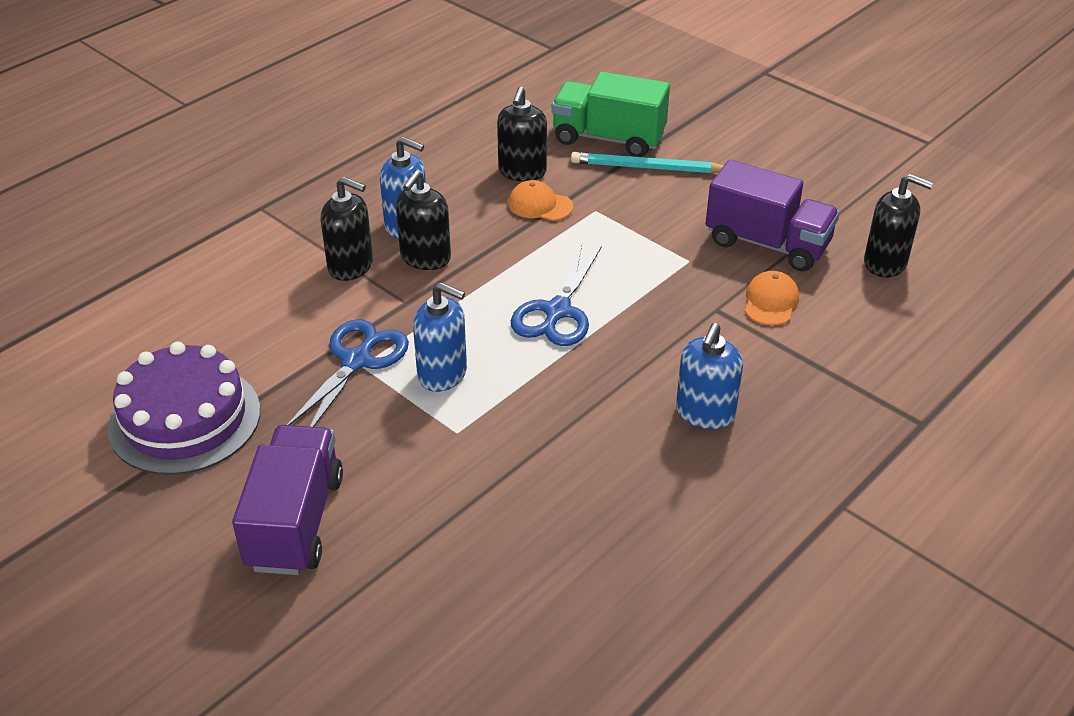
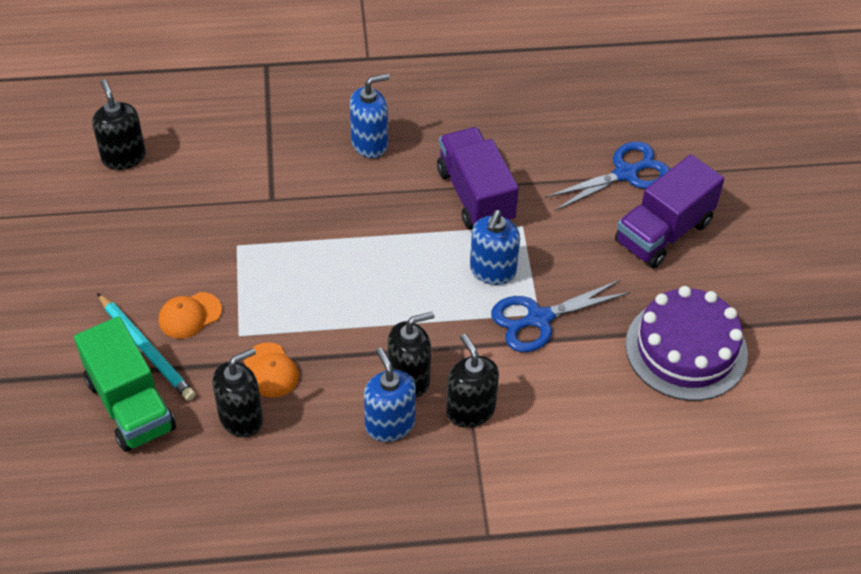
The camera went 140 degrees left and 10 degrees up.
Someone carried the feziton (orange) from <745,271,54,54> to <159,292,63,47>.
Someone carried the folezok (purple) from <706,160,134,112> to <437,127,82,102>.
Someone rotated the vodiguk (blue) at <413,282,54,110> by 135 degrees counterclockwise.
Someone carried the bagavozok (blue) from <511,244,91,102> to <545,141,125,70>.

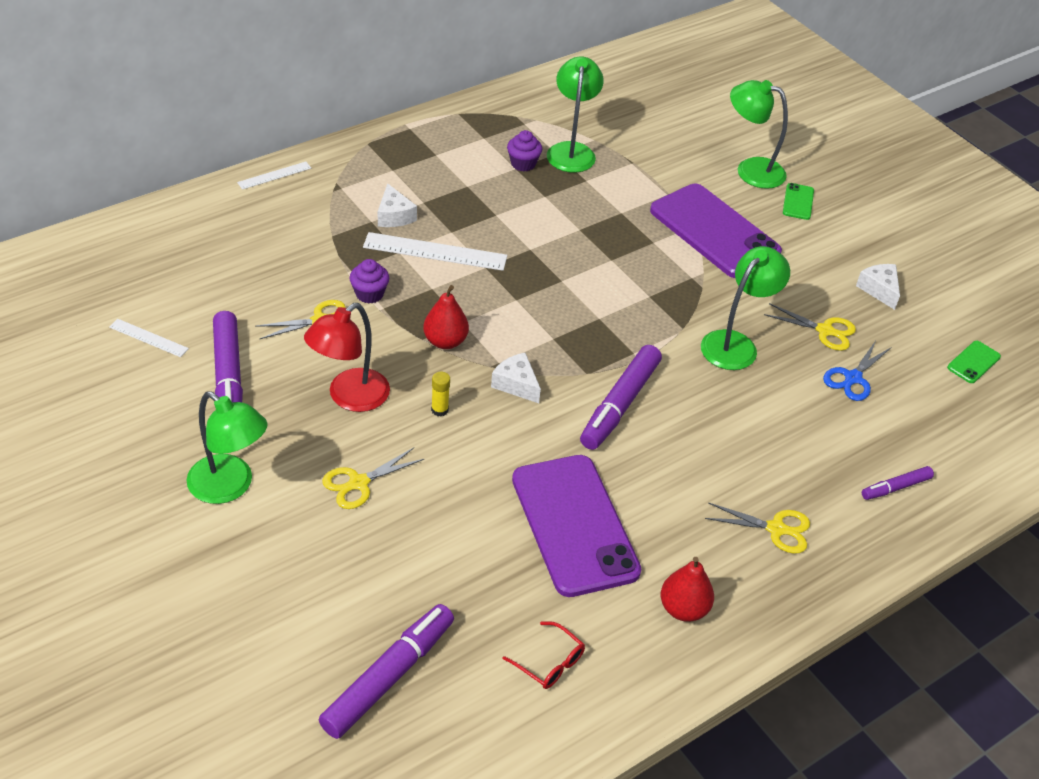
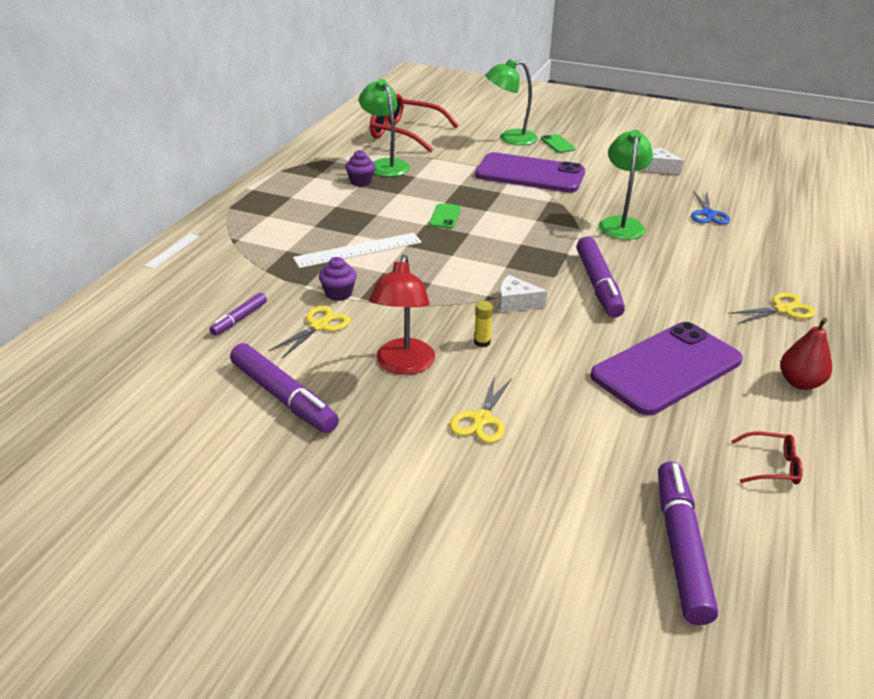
The camera went 30 degrees left and 10 degrees down.
Someone carried the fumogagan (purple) from <862,466,72,34> to <209,293,58,43>.
Someone put down the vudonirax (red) at <370,94,89,59>.
Someone carried the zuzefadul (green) from <947,341,54,42> to <429,204,32,25>.
Someone rotated the zuzefadul (purple) at <512,455,129,142> by 75 degrees counterclockwise.
Someone took away the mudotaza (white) at <109,319,80,38>.
Someone took away the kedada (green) at <187,391,81,113>.
Someone took away the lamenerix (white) at <378,183,39,44>.
Someone took away the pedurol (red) at <423,285,46,64>.
Someone took away the bagavozok (yellow) at <764,303,92,48>.

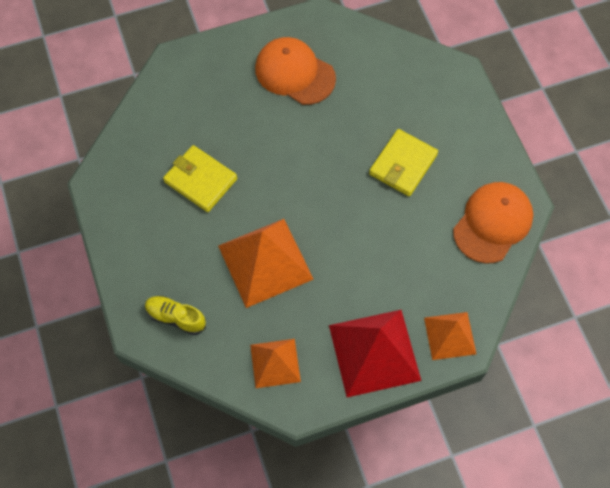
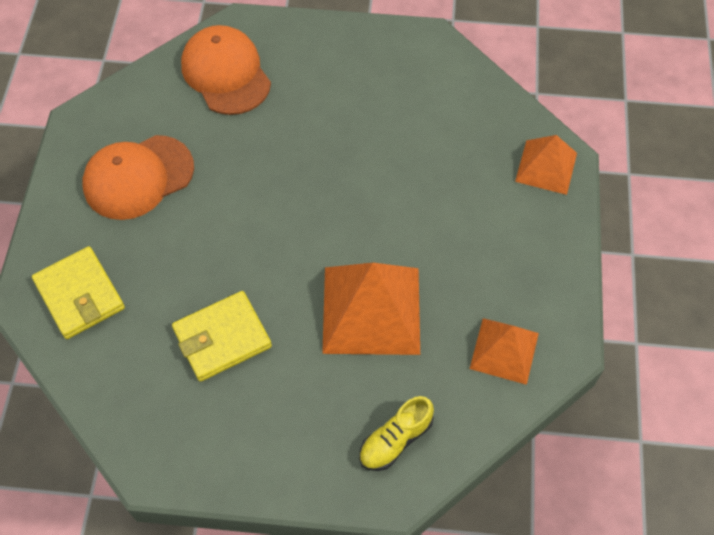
The camera went 65 degrees left and 5 degrees down.
Someone carried the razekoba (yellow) from <369,129,69,67> to <32,246,93,93>.
Someone carried the feziton (orange) from <453,182,80,82> to <181,25,90,90>.
Someone took away the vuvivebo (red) at <329,310,92,87>.

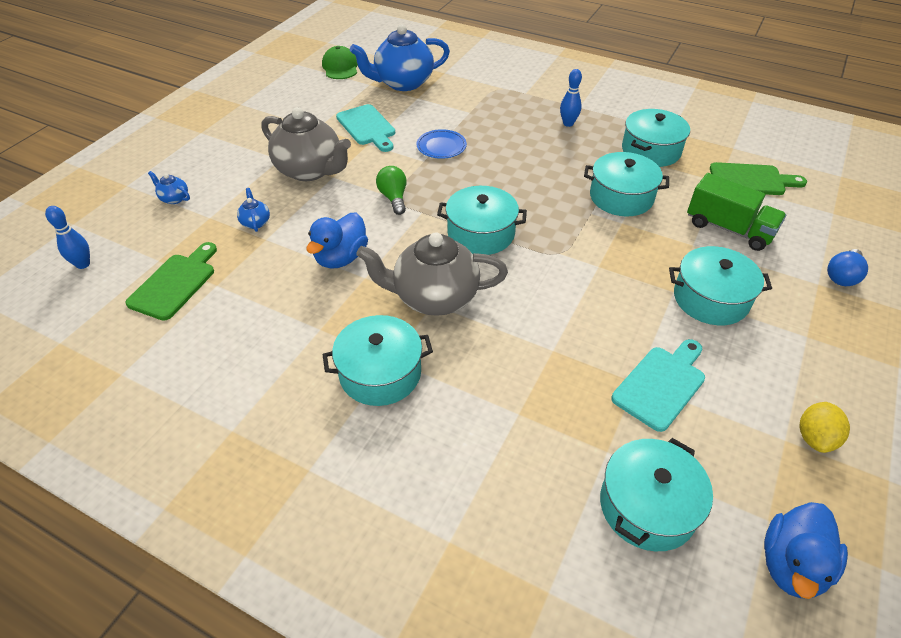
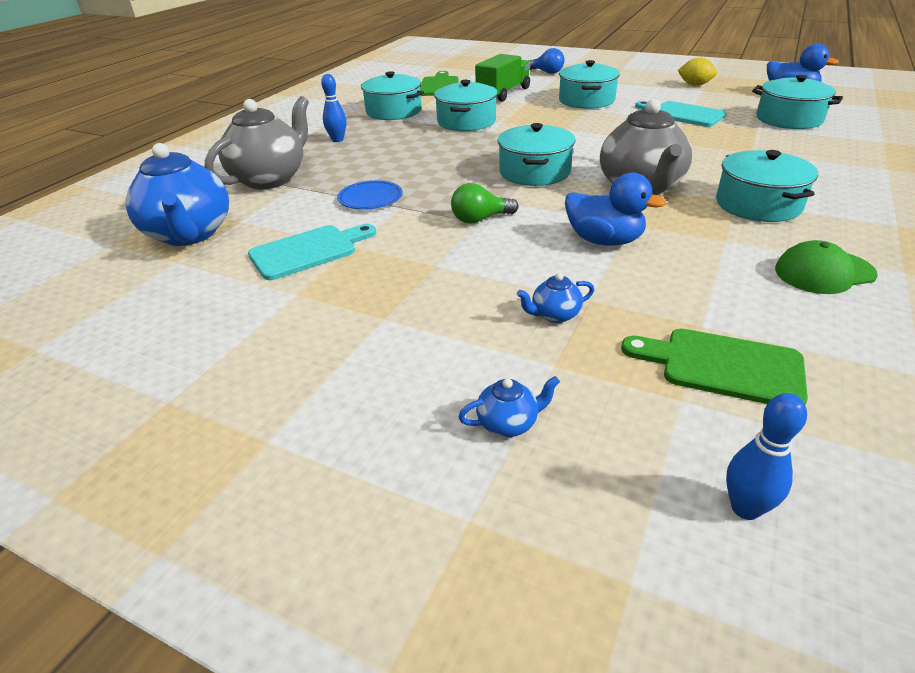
The camera went 90 degrees left and 10 degrees down.
Someone carried the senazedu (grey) from <261,107,90,74> to <205,96,104,93>.
Someone rotated the senazedu (blue) at <148,171,42,33> by 135 degrees counterclockwise.
Someone carried the feziton (green) from <322,46,36,33> to <775,240,103,54>.

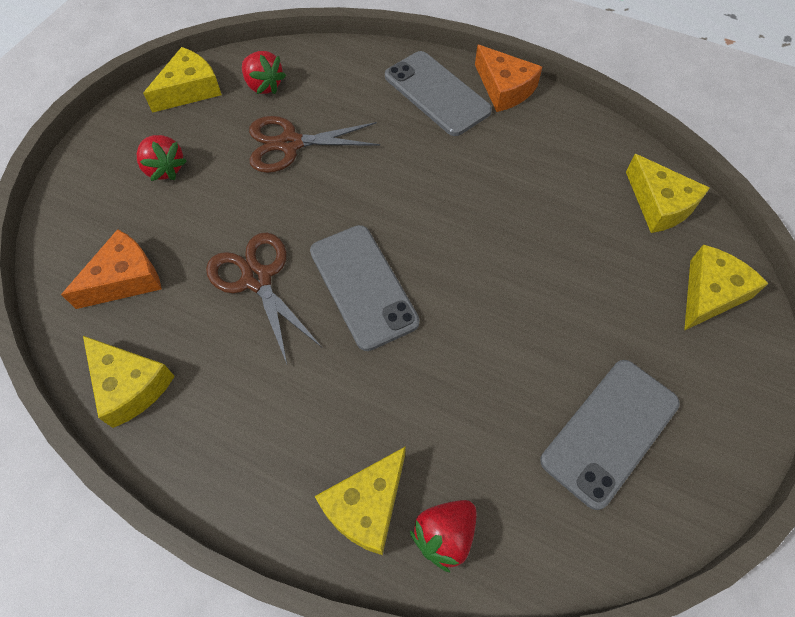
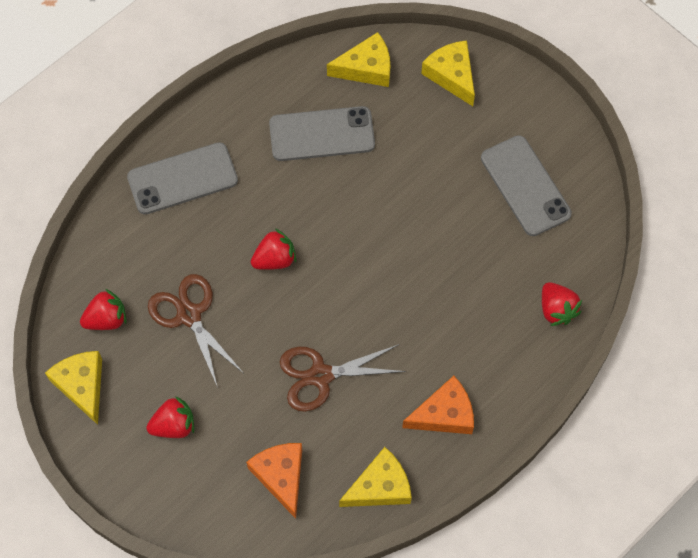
The camera went 70 degrees left and 5 degrees up.
Someone rotated the bagavozok (brown) at <249,116,131,57> by 135 degrees clockwise.
Someone put down the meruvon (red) at <251,228,45,42>.
Someone carried the zuzefadul (grey) from <310,225,110,126> to <269,106,106,55>.
Someone carried the lamenerix (orange) from <475,45,67,67> to <402,376,72,58>.
Someone took away the lamenerix (yellow) at <314,446,92,109>.

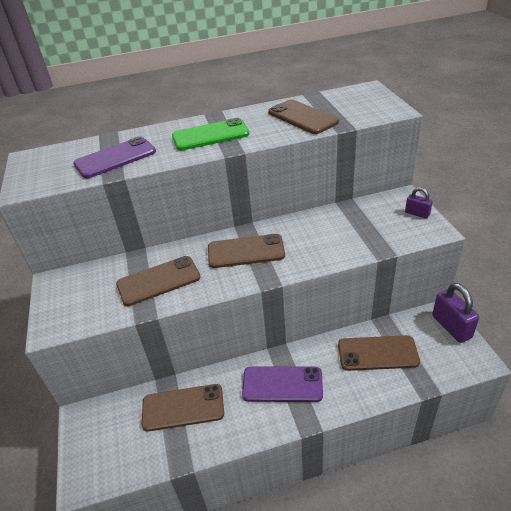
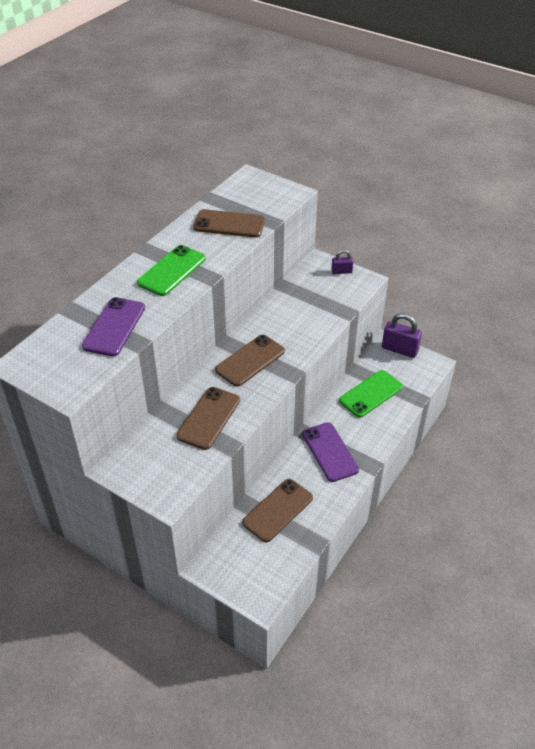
The camera went 45 degrees left and 5 degrees up.
Someone rotated the zuzefadul (purple) at <242,367,81,35> by 75 degrees counterclockwise.
Someone repainted the zuzefadul (brown) at <338,335,82,36>, which became the zuzefadul (green) at <339,370,64,48>.

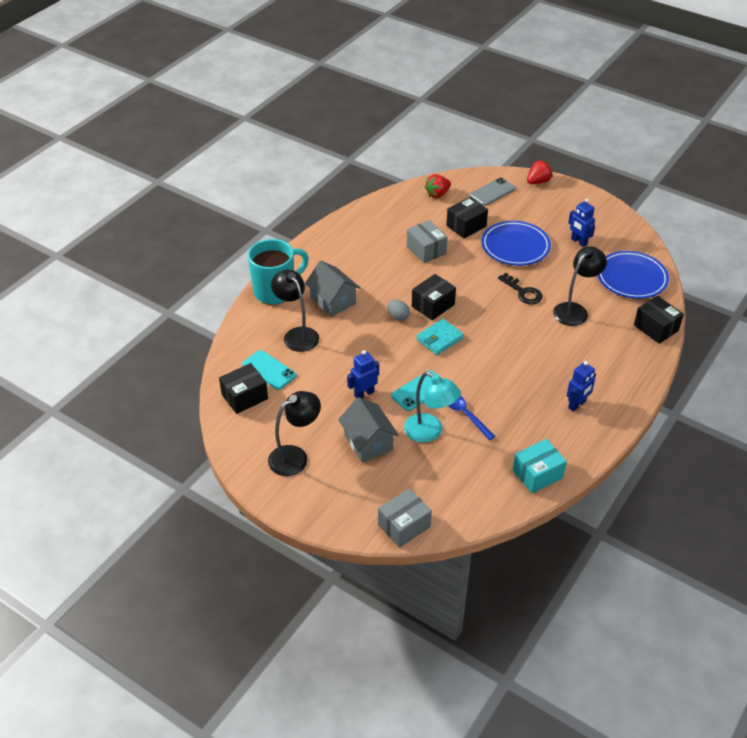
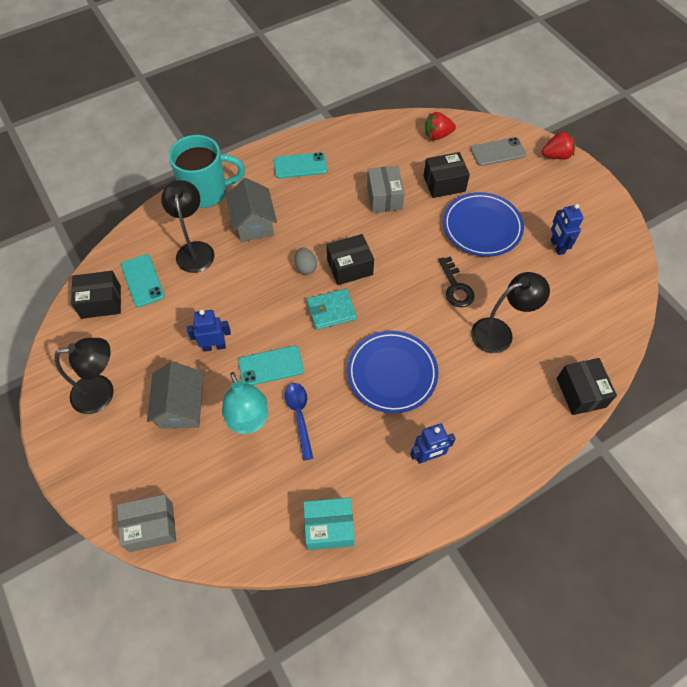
The camera went 25 degrees right and 15 degrees up.
Someone put down the zuzefadul (turquoise) at <274,152,54,27>.
Someone carried the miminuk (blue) from <597,251,72,48> to <347,331,91,82>.

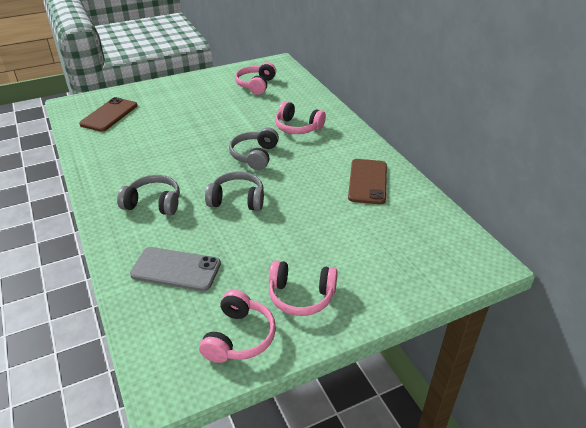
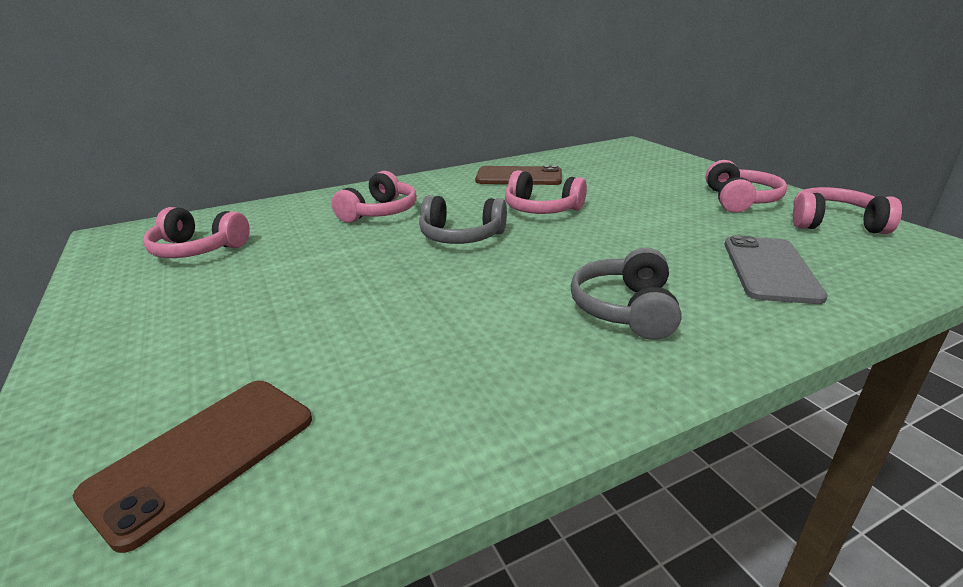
The camera went 90 degrees left and 10 degrees down.
Someone rotated the zuzefadul (brown) at <79,97,58,35> by 75 degrees counterclockwise.
Someone put down the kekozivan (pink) at <505,170,82,44>.
Someone took away the kekozivan (grey) at <205,172,59,39>.

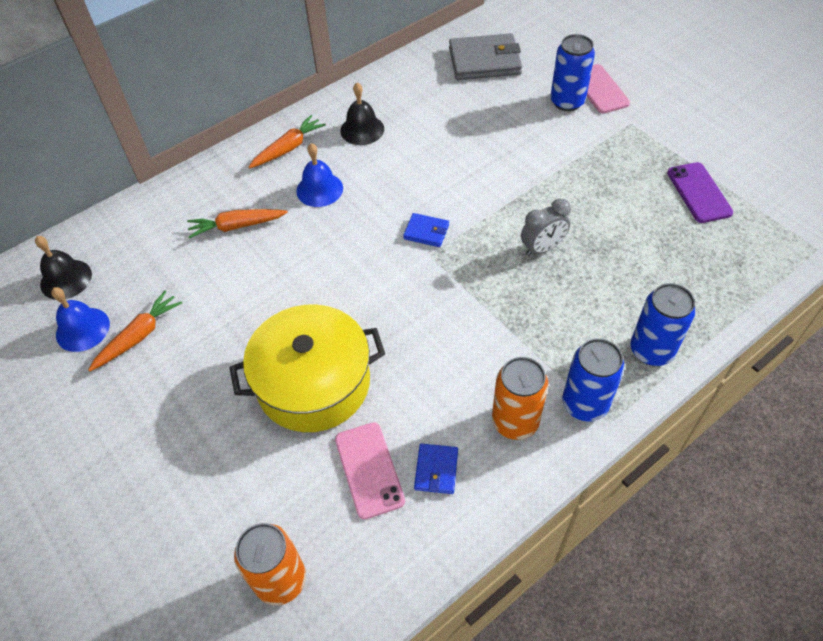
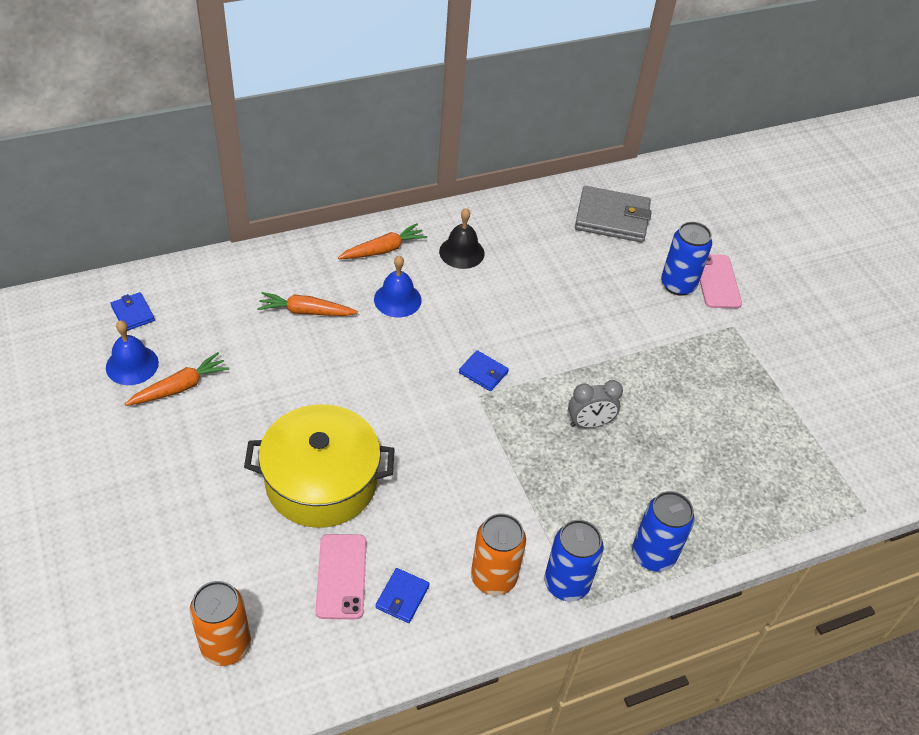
The camera went 10 degrees right and 5 degrees down.
Someone swapped the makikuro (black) at <35,236,57,64> for the razekoba (blue) at <111,292,44,39>.
Someone took away the zuzefadul (purple) at <667,162,66,61>.

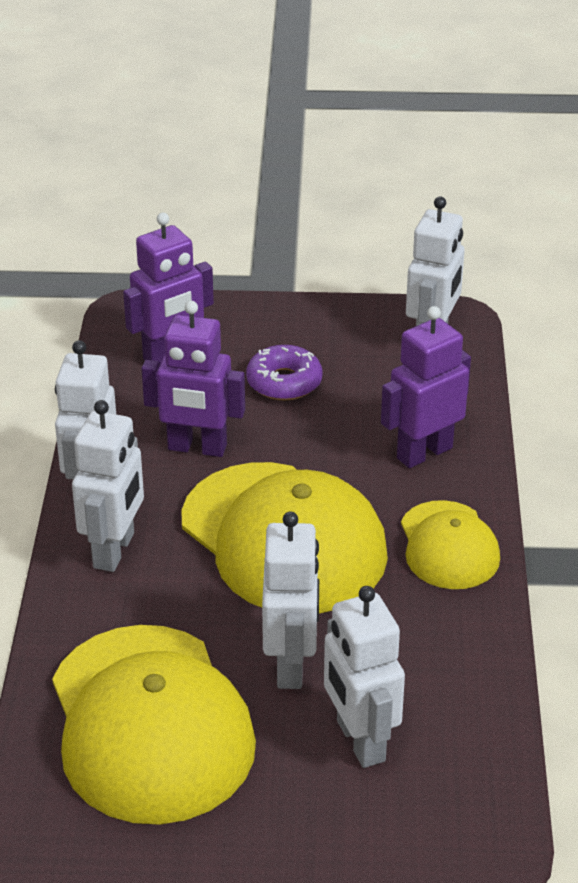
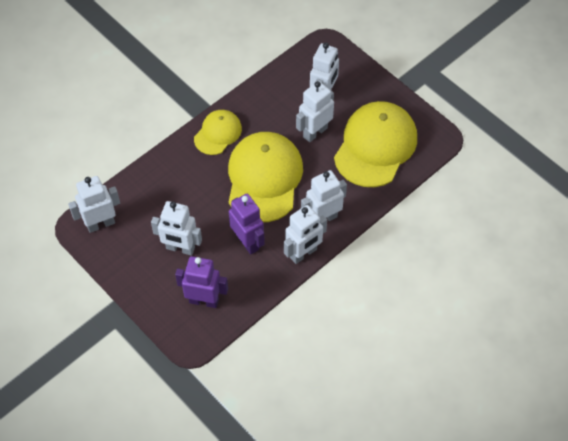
The camera went 135 degrees left and 20 degrees up.
Someone swapped the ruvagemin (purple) at <246,345,77,55> for the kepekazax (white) at <151,201,51,55>.
Someone took away the kepekazax (purple) at <381,306,90,162>.

